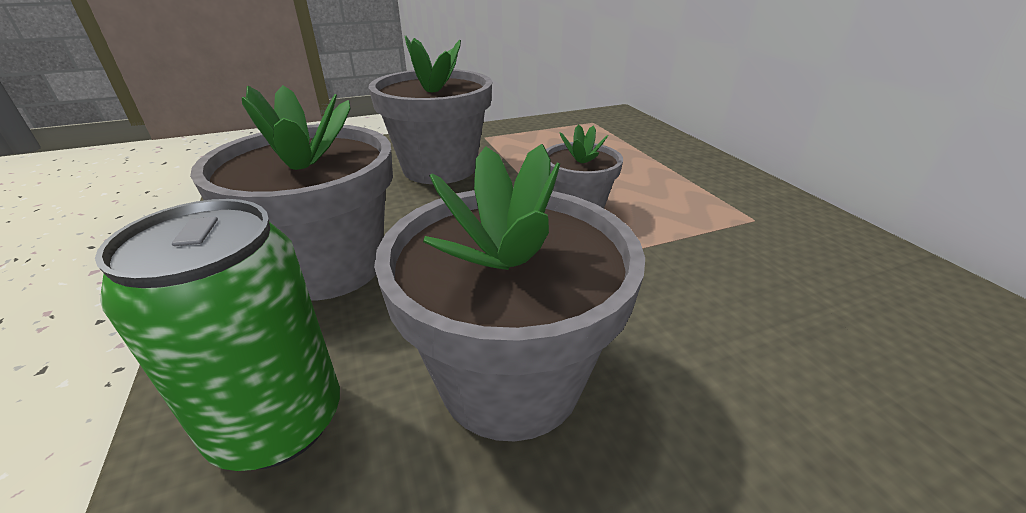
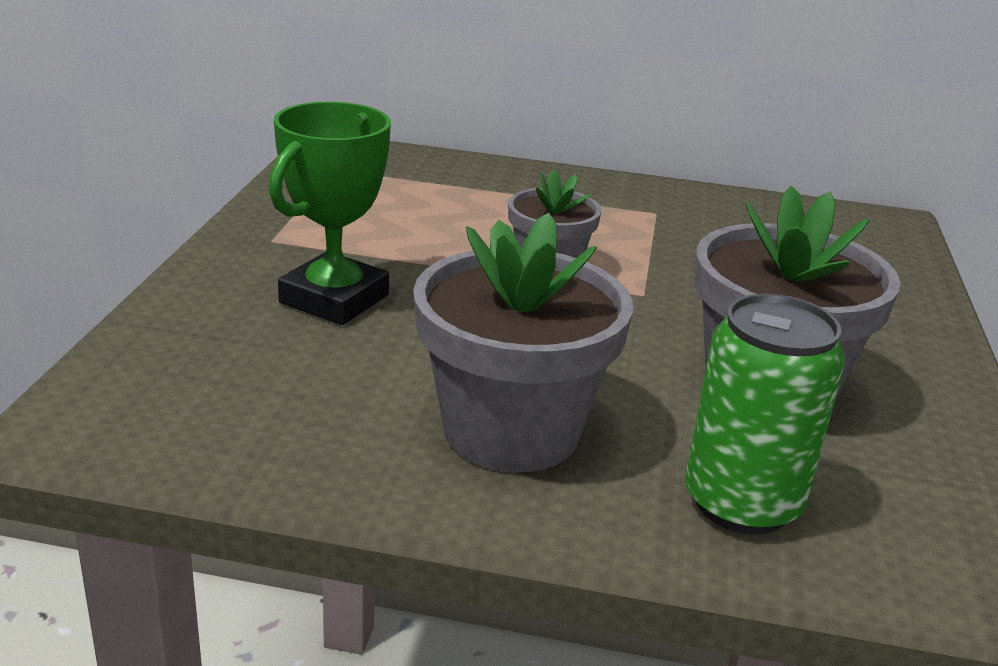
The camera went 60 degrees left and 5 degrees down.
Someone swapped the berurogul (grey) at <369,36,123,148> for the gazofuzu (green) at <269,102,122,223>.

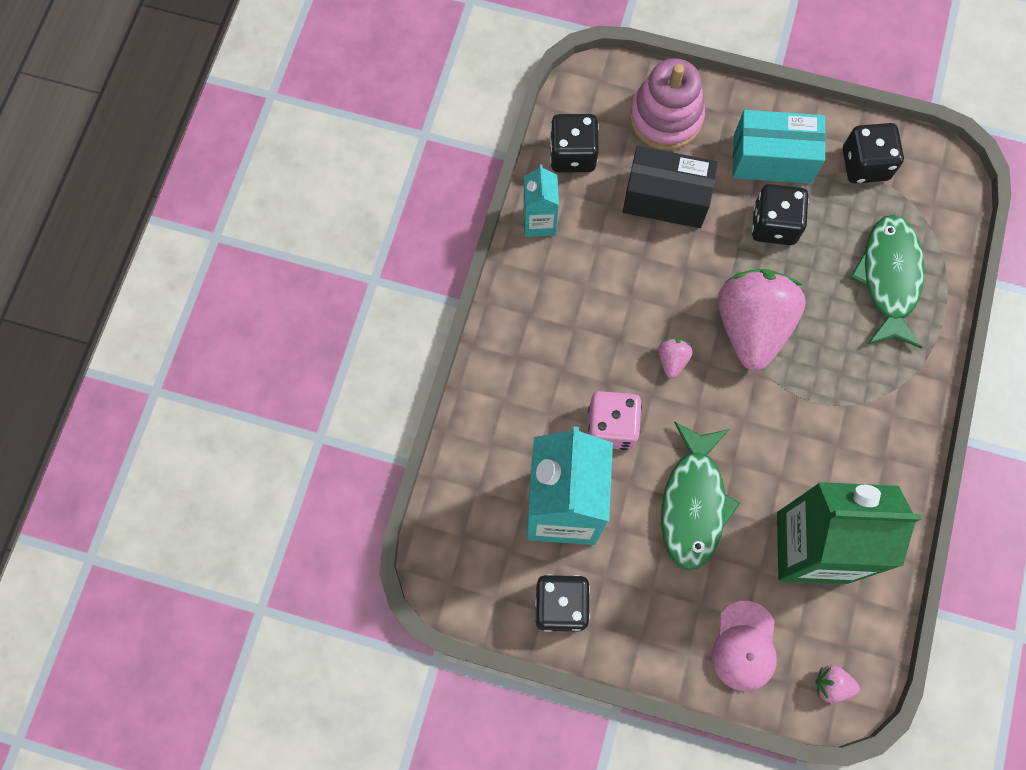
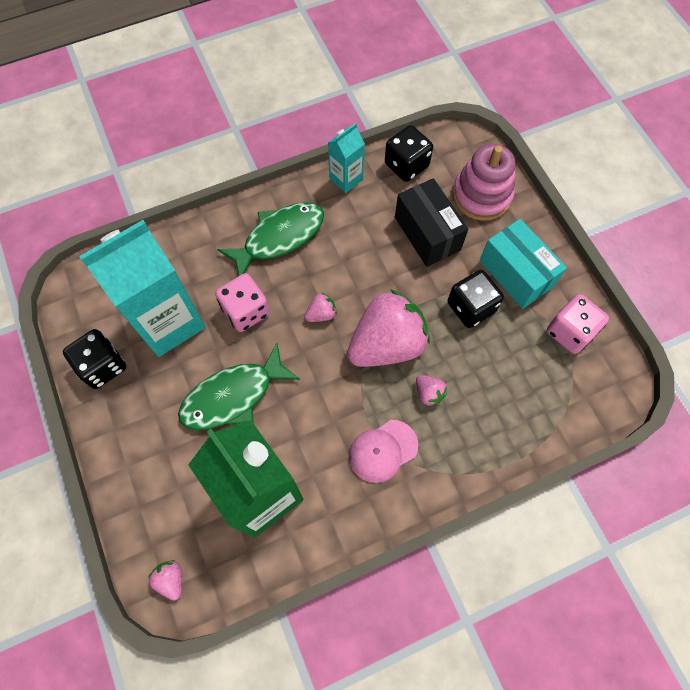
The camera went 50 degrees right and 5 degrees down.
Someone carried the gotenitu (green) from <850,215,74,134> to <217,202,107,74>.
Someone carried the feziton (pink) from <712,601,65,90> to <349,420,69,63>.
Someone put down the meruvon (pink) at <416,375,31,32>.
Someone repainted the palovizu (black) at <843,123,61,60>, which became the palovizu (pink) at <547,294,62,60>.

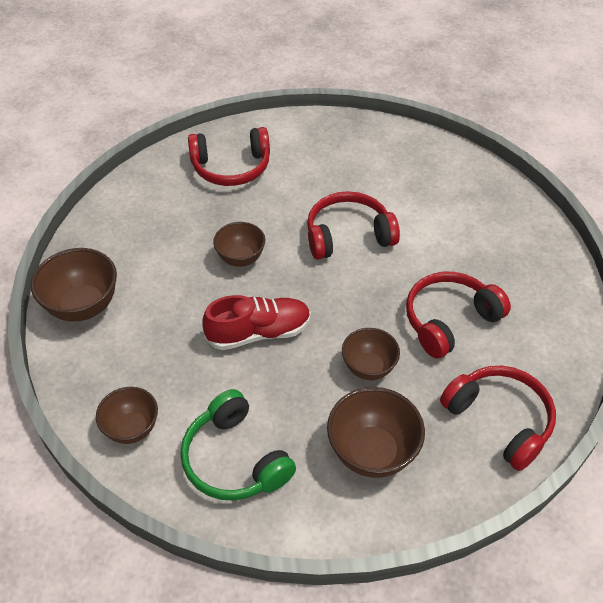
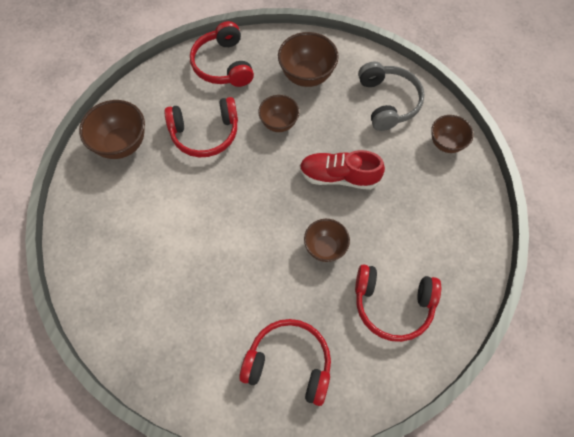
The camera went 155 degrees left and 15 degrees up.
Someone carried the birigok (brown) from <31,248,86,74> to <79,100,66,59>.
Someone carried the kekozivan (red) from <307,191,93,69> to <355,264,86,78>.
Someone repainted the kekozivan (green) at <180,389,116,112>, which became the kekozivan (grey) at <358,62,67,69>.

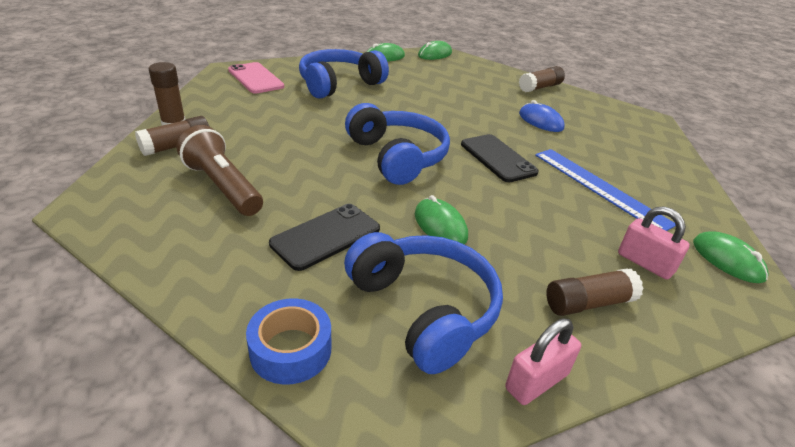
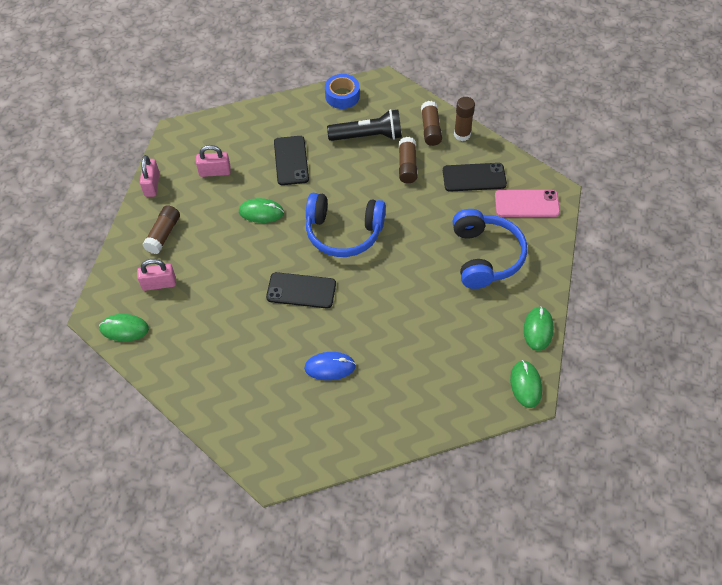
The camera went 130 degrees right and 20 degrees up.
Someone swapped the kekozivan (blue) at <344,232,159,142> for the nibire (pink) at <196,145,35,32>.
Someone carried the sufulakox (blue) from <246,299,85,86> to <325,74,35,35>.
Someone repainted the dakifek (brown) at <177,125,86,91>, which became the dakifek (black) at <327,109,75,32>.
Someone carried the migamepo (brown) from <519,66,46,26> to <399,137,18,46>.
Someone put down the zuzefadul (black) at <443,163,64,29>.
Someone took away the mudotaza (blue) at <535,149,141,82>.

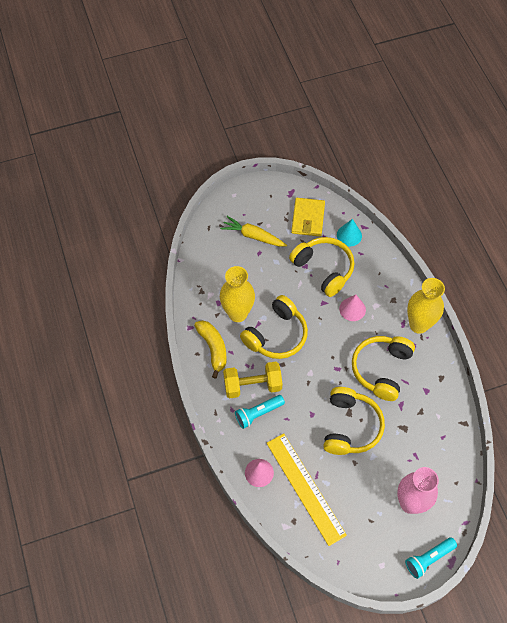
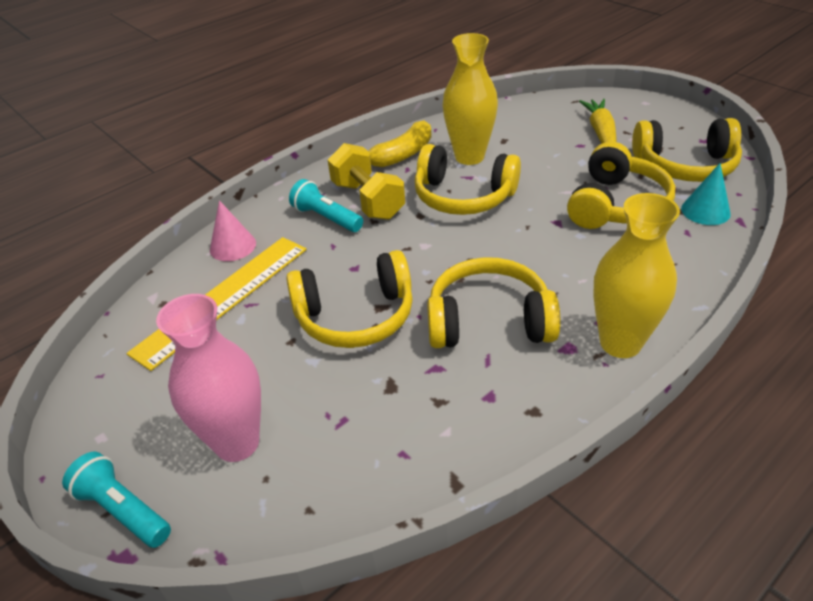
The camera went 70 degrees right and 20 degrees down.
Someone swapped the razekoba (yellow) at <291,198,34,39> for the kekozivan (yellow) at <632,118,110,64>.
Someone took away the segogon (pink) at <339,295,27,26>.

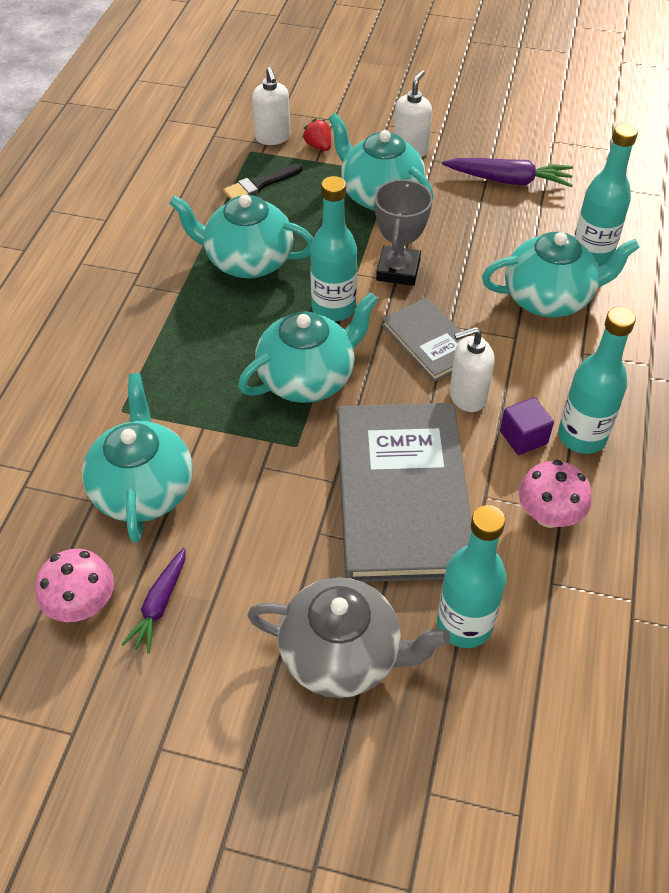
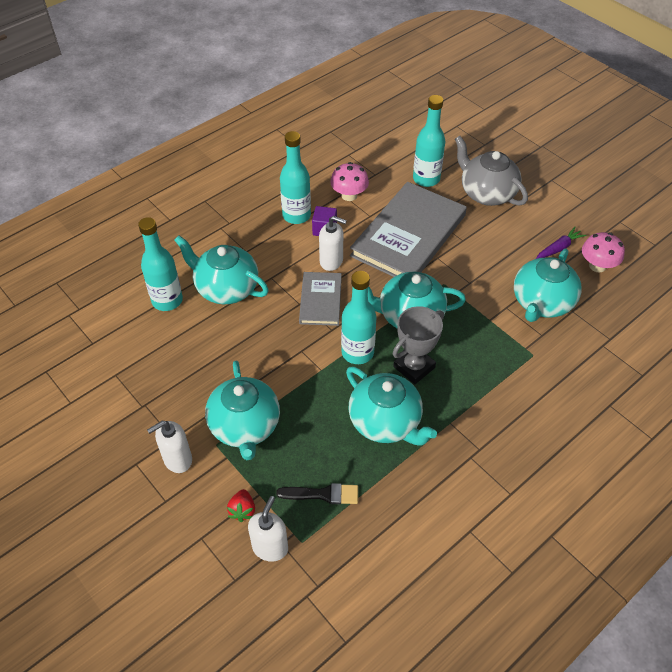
The camera went 145 degrees left and 0 degrees up.
Someone carried the gazofuzu (grey) from <374,179,59,107> to <393,306,51,78>.
Someone took away the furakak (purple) at <442,158,131,29>.

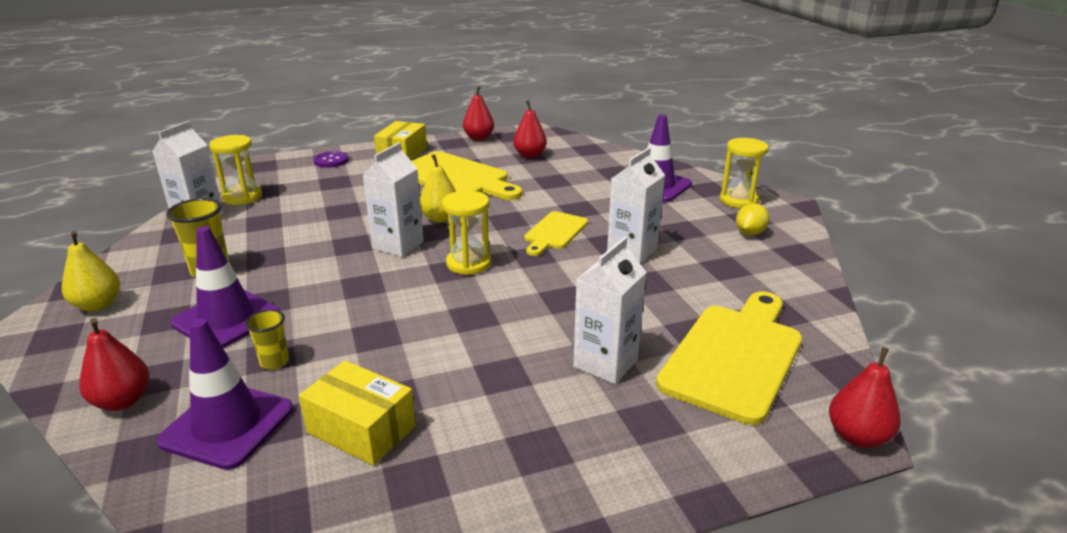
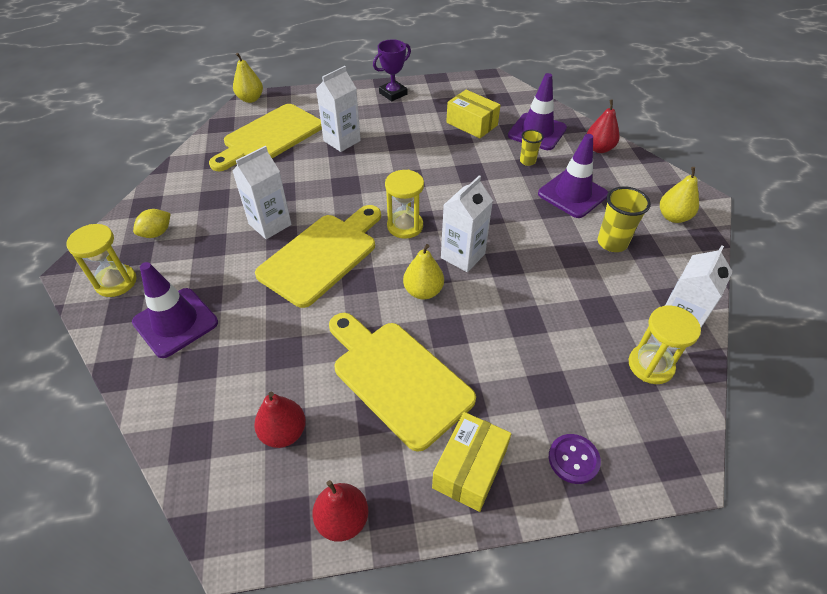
The camera went 170 degrees left and 20 degrees up.
Someone repainted the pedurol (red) at <829,347,72,101>, which became the pedurol (yellow) at <233,53,30,50>.
Someone scaled the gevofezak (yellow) at <525,211,63,45> by 1.79.
Someone put down the gazofuzu (purple) at <373,39,38,62>.

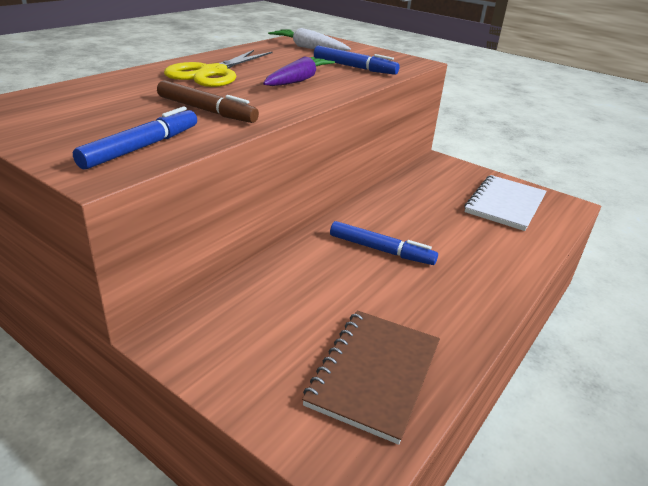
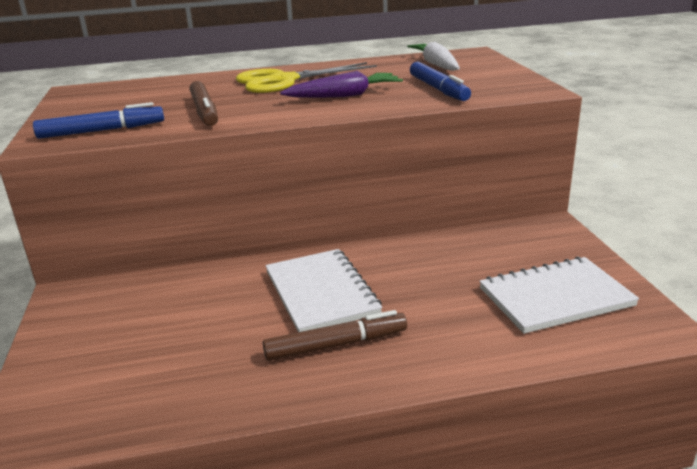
The camera went 45 degrees right and 5 degrees down.
Someone put down the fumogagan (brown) at <263,310,144,51>.
Someone swapped the fumogagan (blue) at <330,221,108,44> for the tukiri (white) at <265,249,117,83>.
Someone took away the tukiri (brown) at <302,310,138,135>.

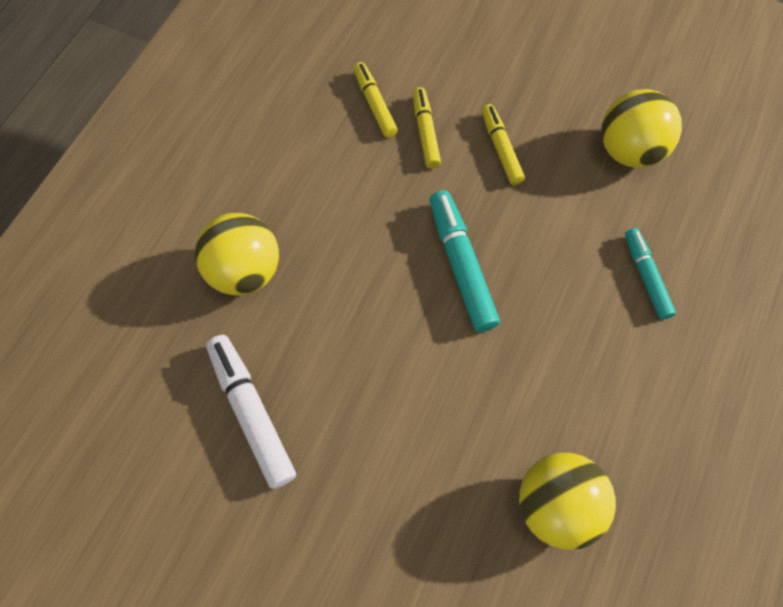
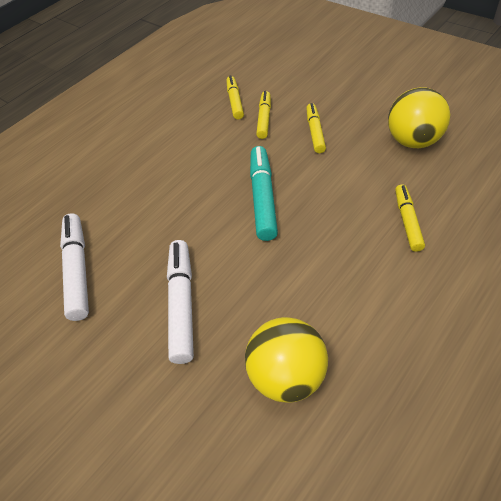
The camera went 20 degrees right and 15 degrees down.
Someone put down the fumogagan (white) at <167,240,27,124>.
Someone repainted the fumogagan (turquoise) at <625,228,51,92>, which became the fumogagan (yellow) at <395,184,30,68>.
Someone took away the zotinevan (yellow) at <195,213,84,83>.

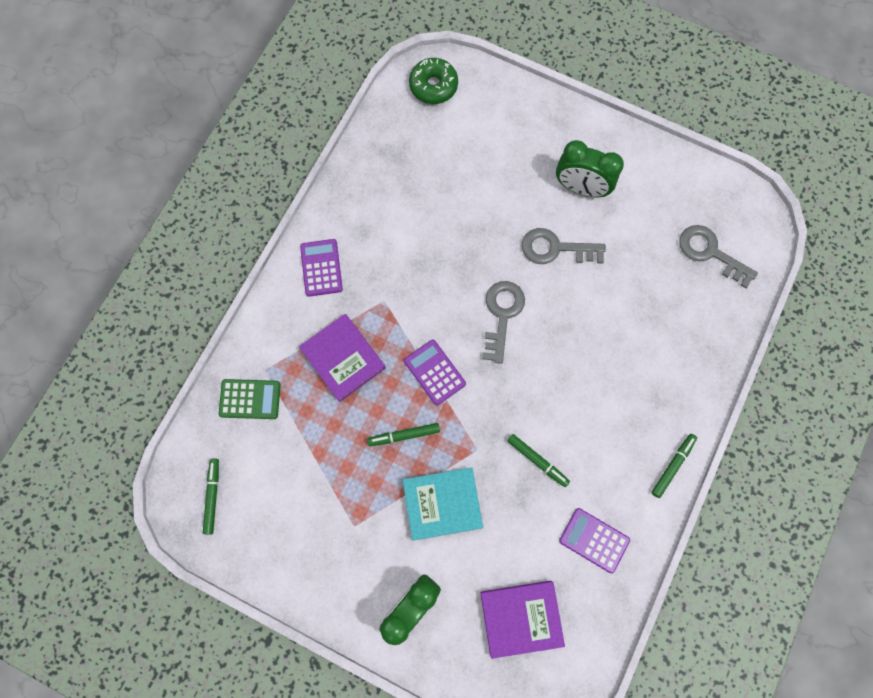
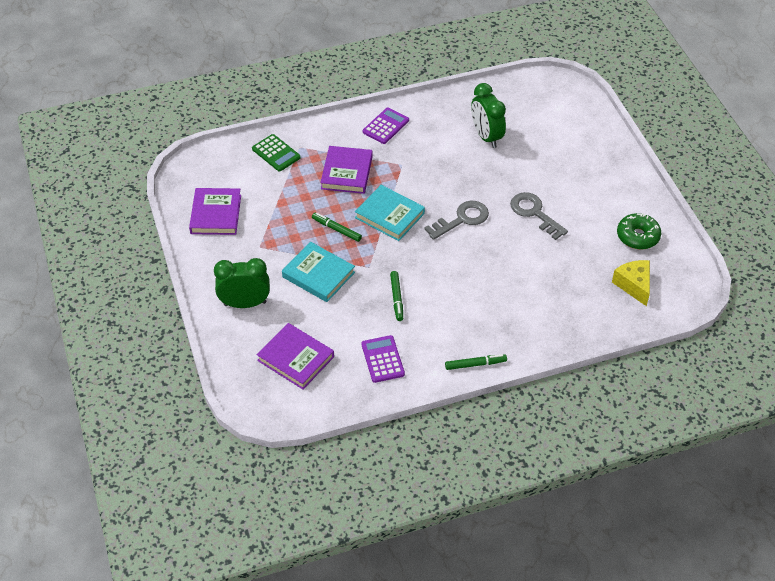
The camera went 45 degrees right and 25 degrees down.
Someone put down the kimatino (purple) at <189,188,52,47>.
Someone swapped the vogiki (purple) at <404,340,62,65> for the kimatino (turquoise) at <355,185,70,56>.
Someone carried the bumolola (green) from <556,140,68,57> to <471,83,35,65>.
Someone swapped the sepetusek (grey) at <679,225,79,63> for the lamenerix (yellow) at <612,260,38,46>.
Someone carried the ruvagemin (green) from <409,58,49,46> to <617,213,44,37>.
Someone took away the fumogagan (green) at <203,458,16,76>.

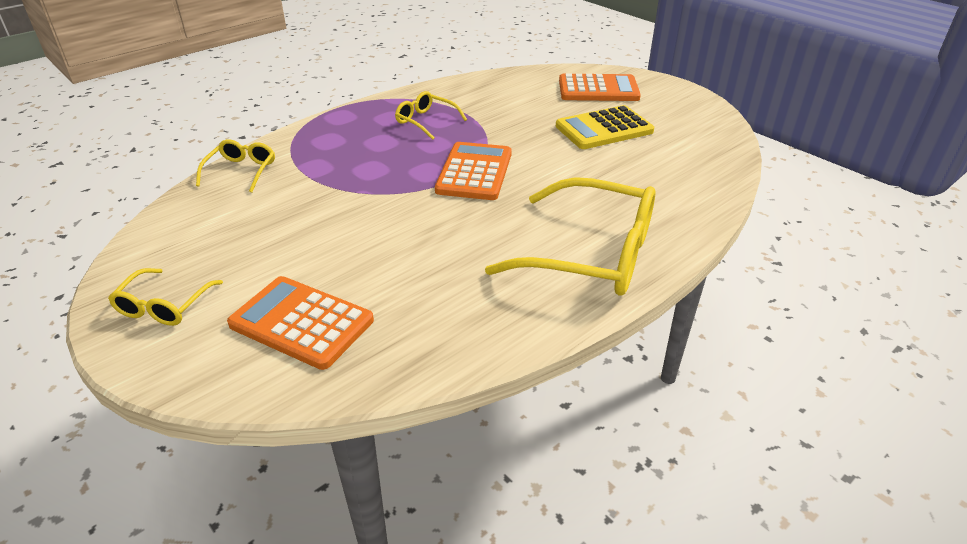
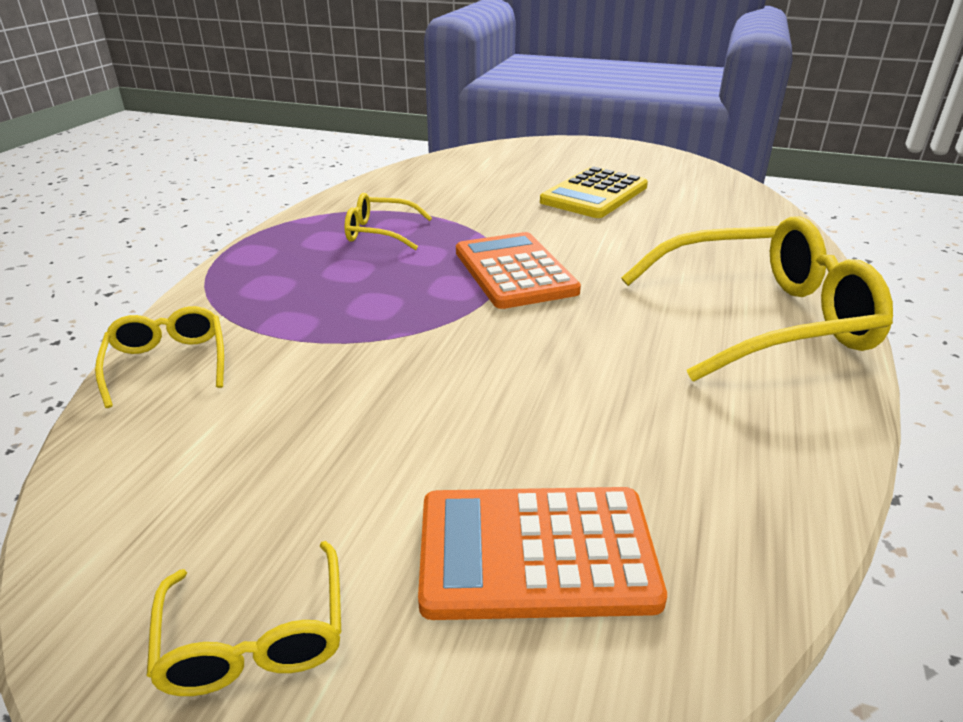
The camera went 30 degrees left and 5 degrees down.
Someone took away the vogiki (orange) at <559,74,82,27>.

